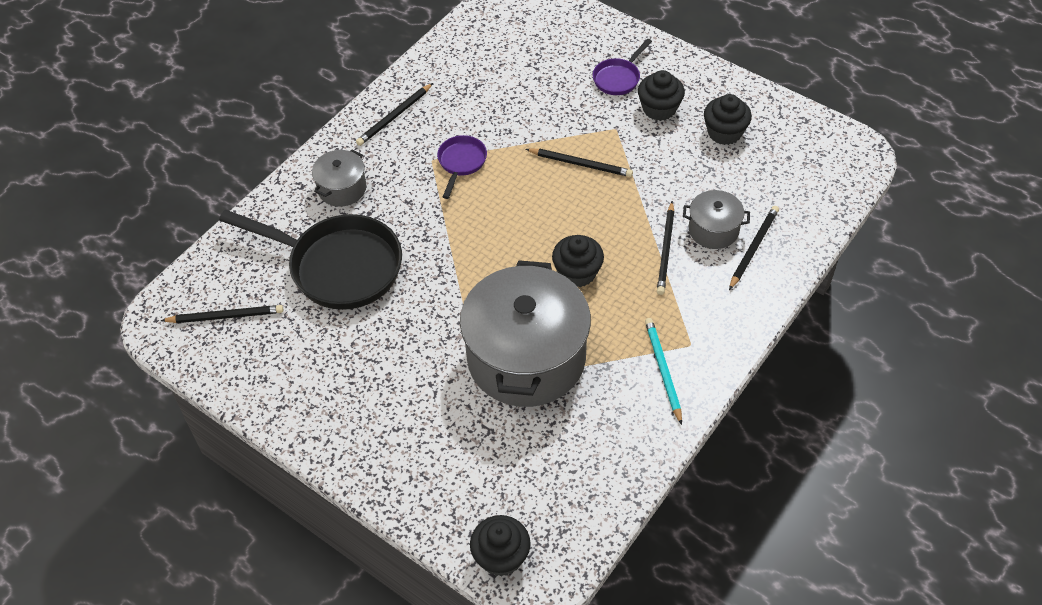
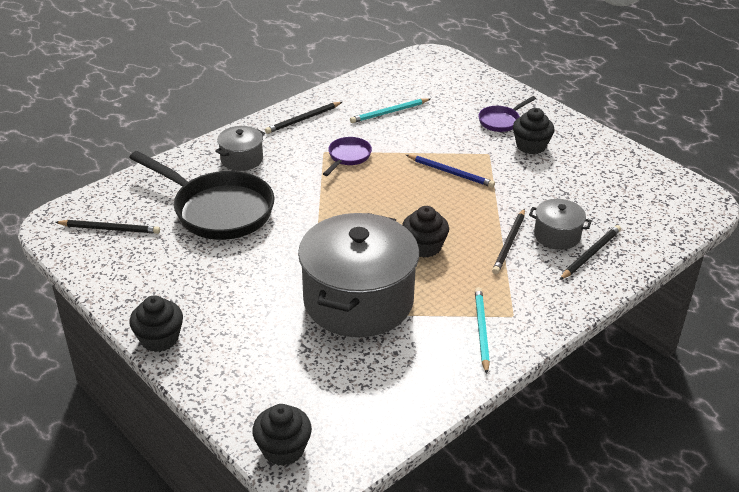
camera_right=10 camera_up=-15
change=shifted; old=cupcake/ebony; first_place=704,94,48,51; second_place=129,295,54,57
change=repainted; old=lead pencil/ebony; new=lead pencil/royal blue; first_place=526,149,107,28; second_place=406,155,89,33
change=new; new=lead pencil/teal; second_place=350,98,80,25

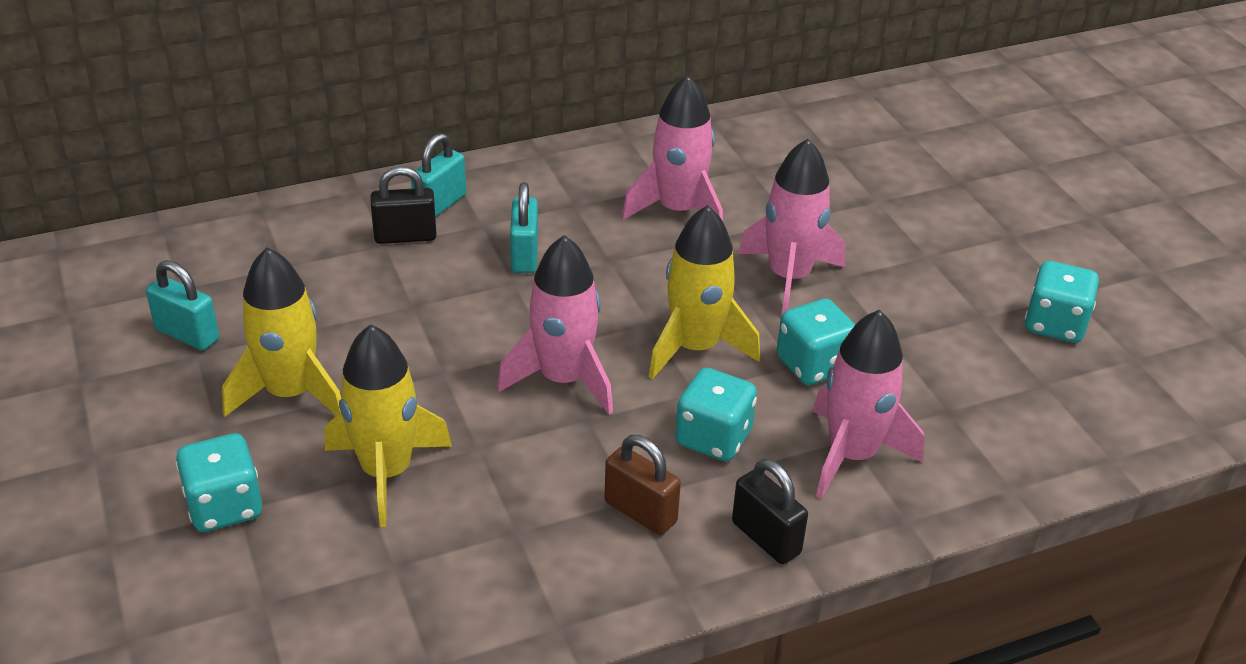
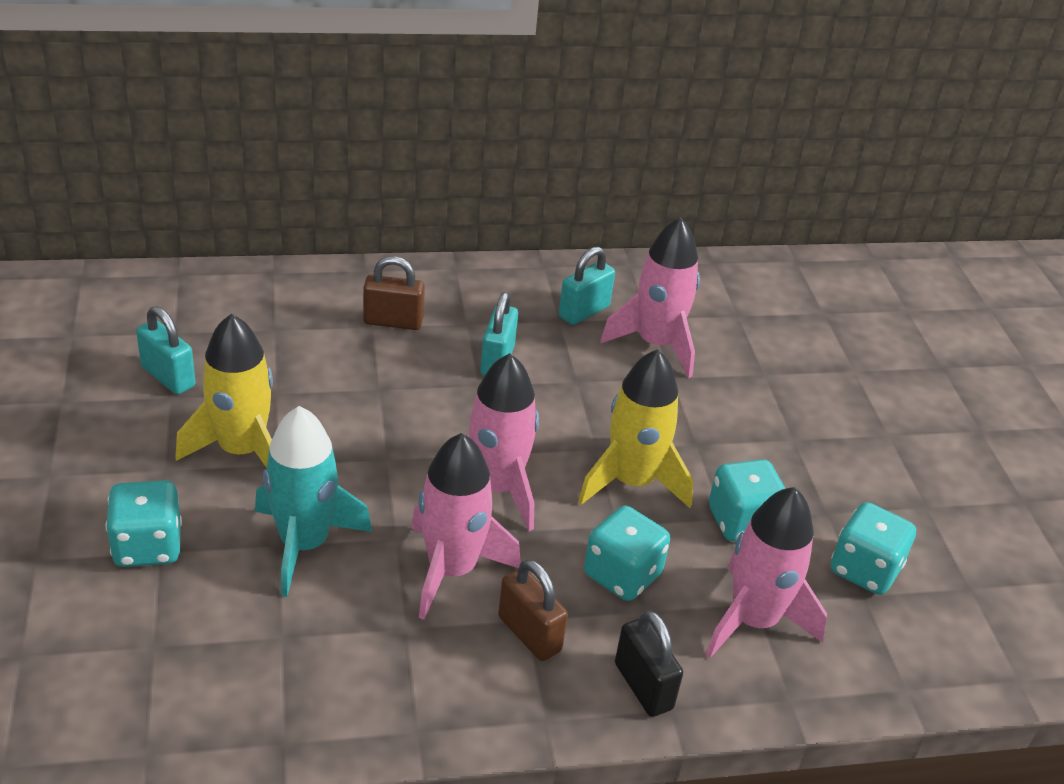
camera_right=10 camera_up=0
change=shifted; old=padlock/teal; first_place=411,133,55,84; second_place=559,246,56,79
change=shifted; old=rocket/rose-pink; first_place=738,138,108,176; second_place=411,433,110,187
change=repainted; old=padlock/ebony; new=padlock/dark brown; first_place=371,166,66,78; second_place=363,256,62,74
change=shifted; old=game die/teal; first_place=1025,261,74,82; second_place=831,502,85,93
change=repainted; old=rocket/golden; new=rocket/teal; first_place=325,324,127,203; second_place=255,406,117,191

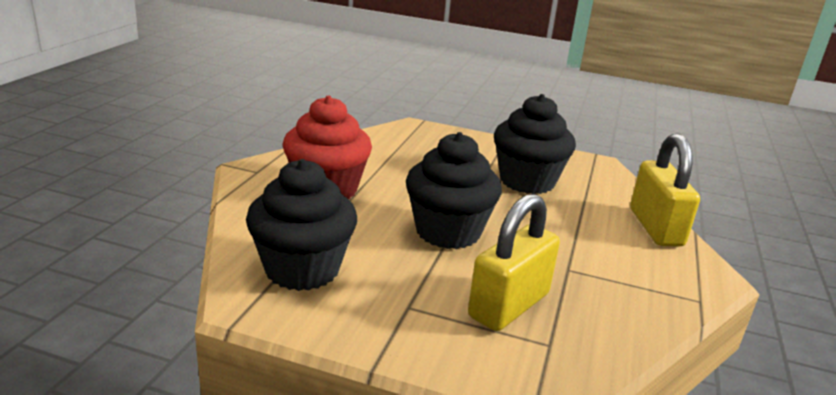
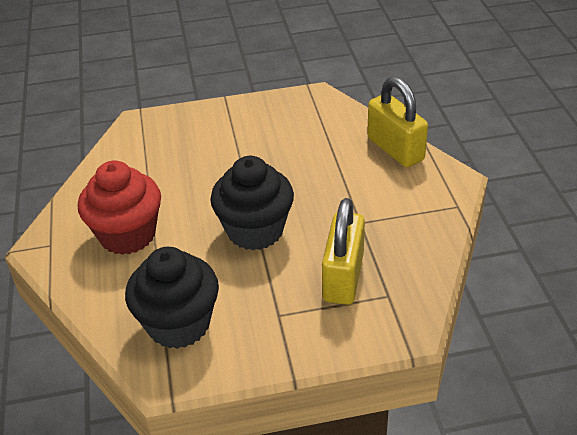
camera_right=-25 camera_up=15
change=gone; old=cupcake/ebony; first_place=494,94,82,100

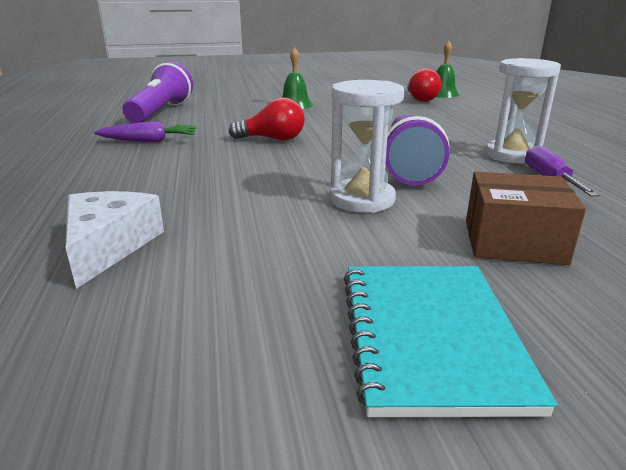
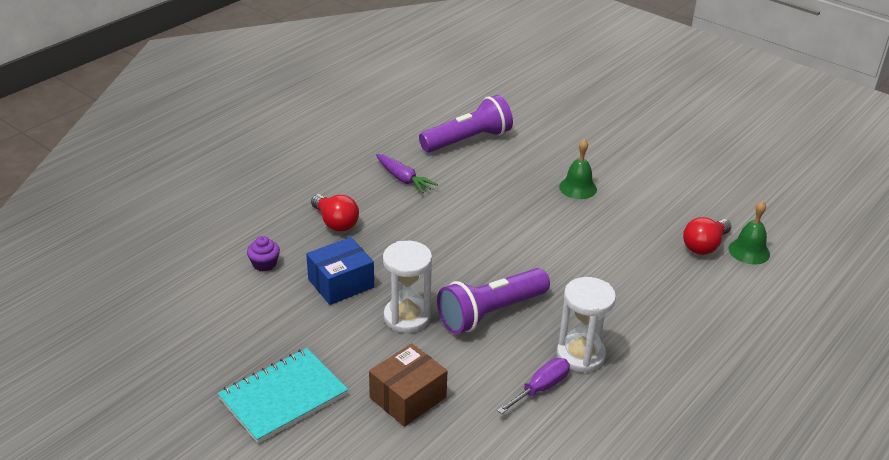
camera_right=50 camera_up=10
change=shifted; old=lightbulb/crimson; first_place=229,97,76,43; second_place=311,194,48,38
change=rotated; old=parcel/dark brown; first_place=466,172,120,93; second_place=369,343,79,84; degrees=75
change=swapped; old=piece of cheese/snow-white; new=cupcake/royal purple; first_place=65,191,99,98; second_place=247,236,33,36
change=new; new=parcel/royal blue; second_place=306,237,68,68

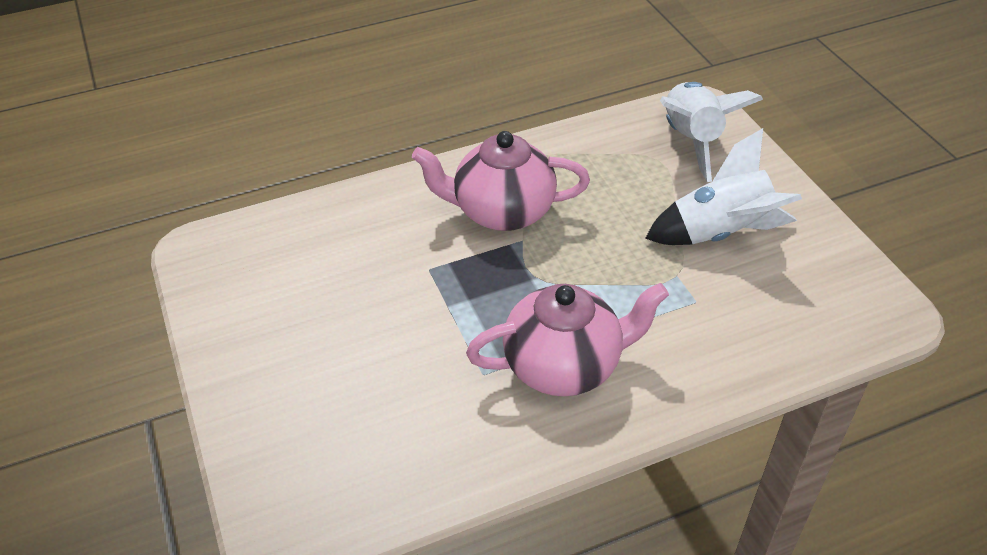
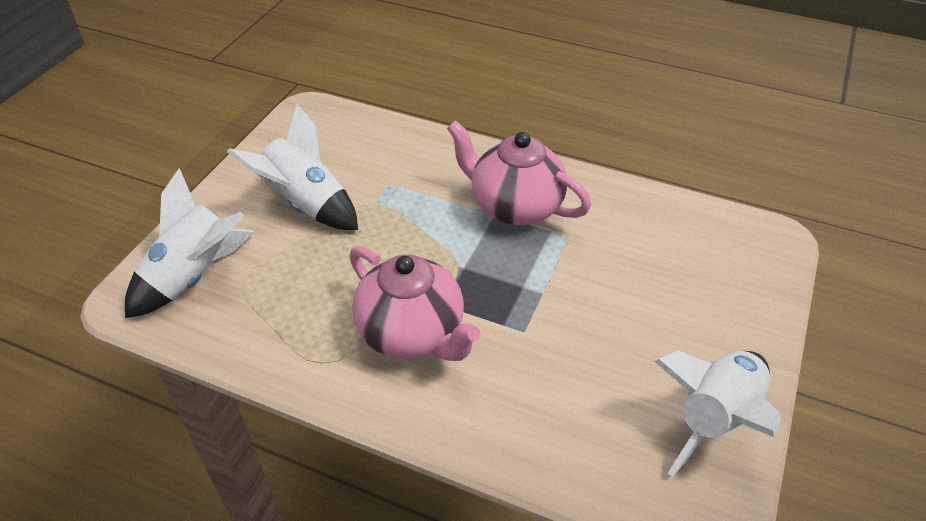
camera_right=-135 camera_up=0
change=new; new=rocket/snow-white; second_place=654,351,127,126

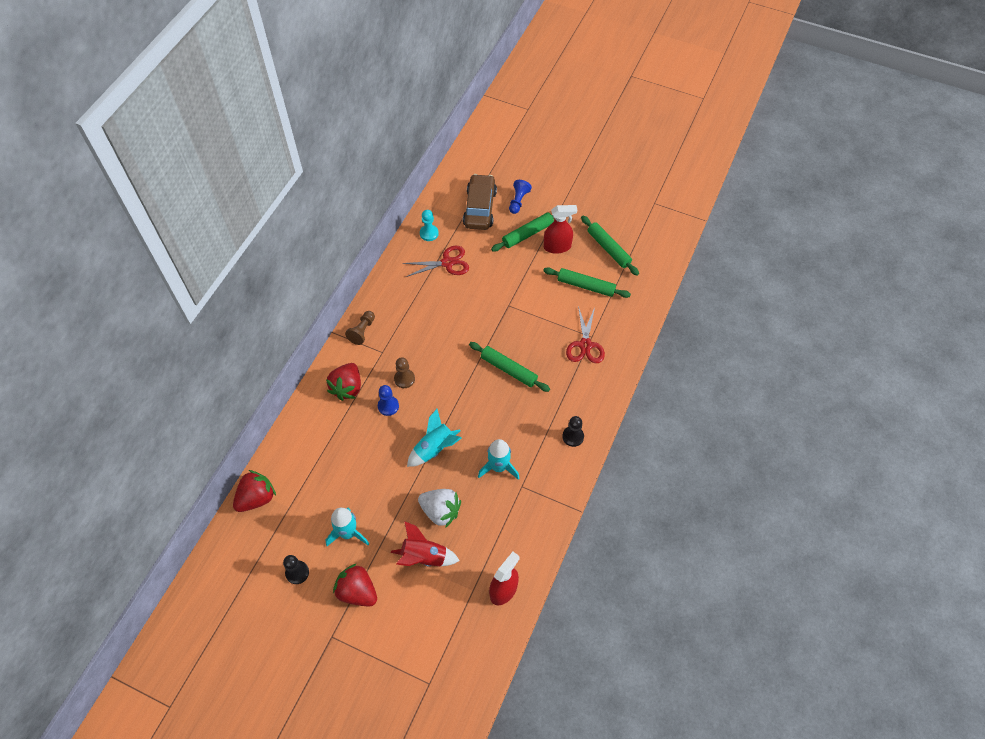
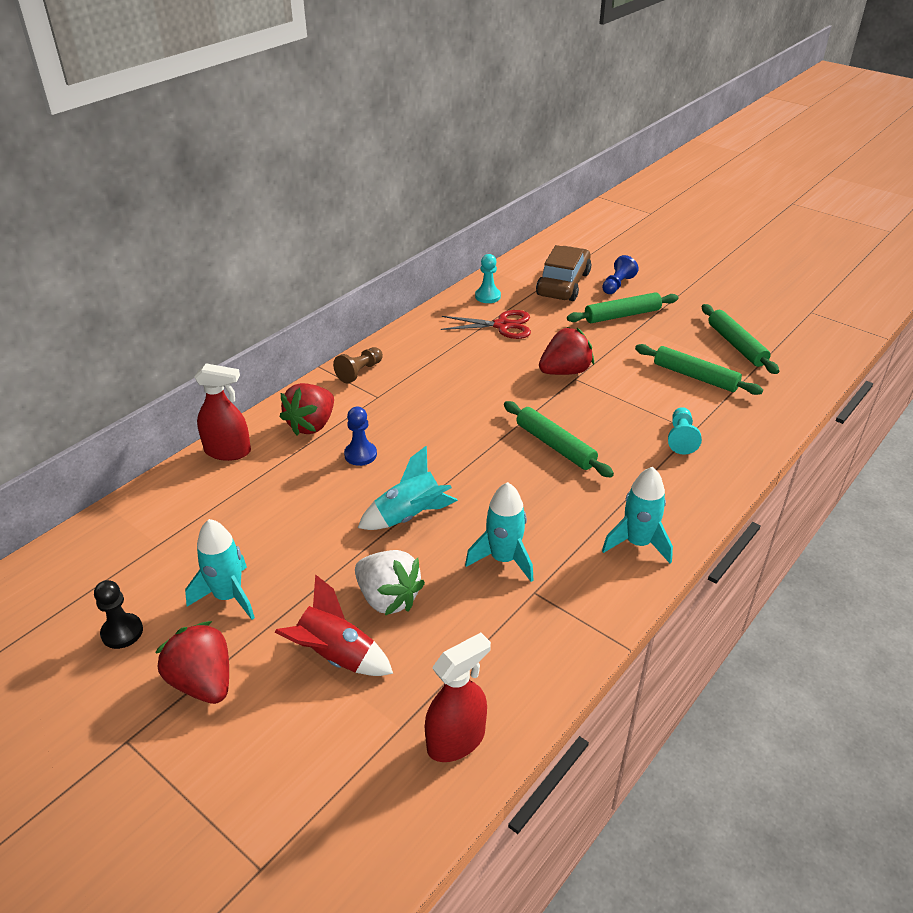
camera_right=15 camera_up=-20
change=shifted; old=sprayer/crimson; first_place=544,205,33,49; second_place=194,363,57,98
change=swapped; old=pair of scissors/crimson; new=chess pawn/teal; first_place=566,306,39,57; second_place=668,407,34,48
change=gone; old=chess pawn/dark brown; first_place=394,357,21,31
change=swapped; old=chess pawn/ebony; new=rocket/teal; first_place=562,416,22,31; second_place=602,467,71,97
change=shifted; old=strawberry/crimson; first_place=233,470,43,42; second_place=539,327,55,48

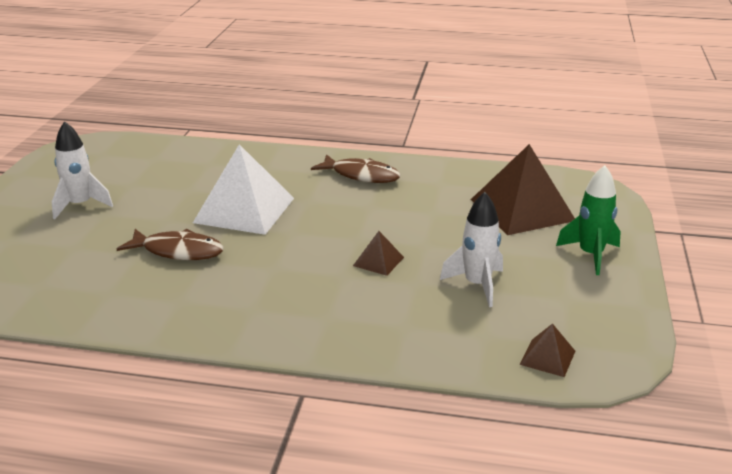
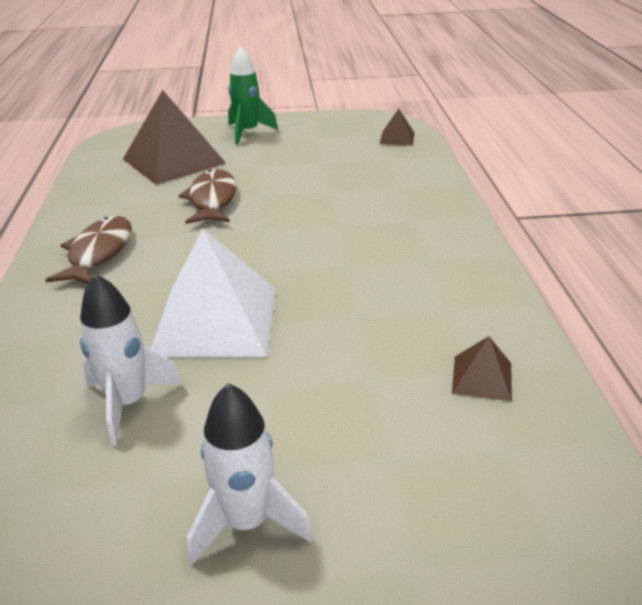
camera_right=-105 camera_up=5
change=shifted; old=rocket/snow-white; first_place=440,192,63,115; second_place=80,274,103,172
change=shifted; old=toy fish/dark brown; first_place=117,229,107,31; second_place=179,169,57,55
change=shifted; old=pyramid shape/dark brown; first_place=353,231,51,45; second_place=452,336,60,66

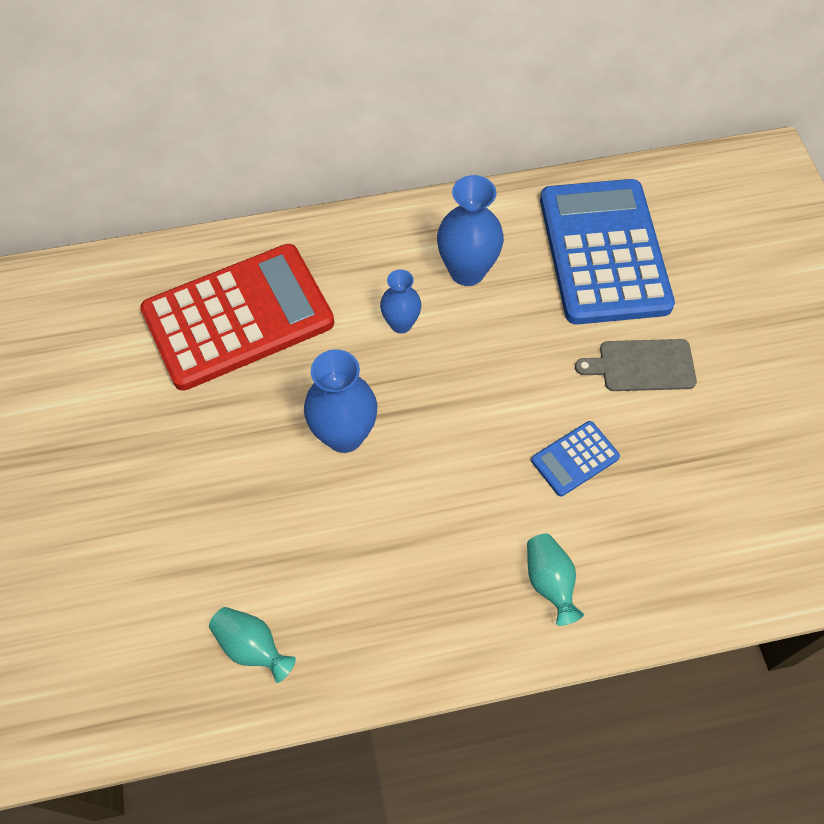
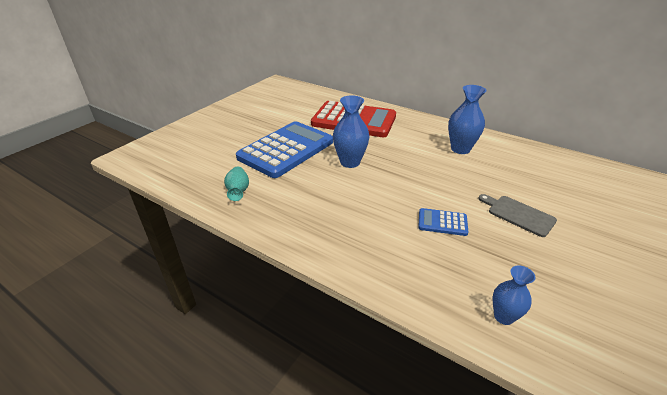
camera_right=45 camera_up=-25
change=shifted; old=pocket calculator/royal blue; first_place=540,179,135,145; second_place=236,121,97,57
change=shifted; old=tall vase/royal blue; first_place=380,269,41,64; second_place=493,265,42,60
change=gone; old=tall vase/teal; first_place=527,534,57,92

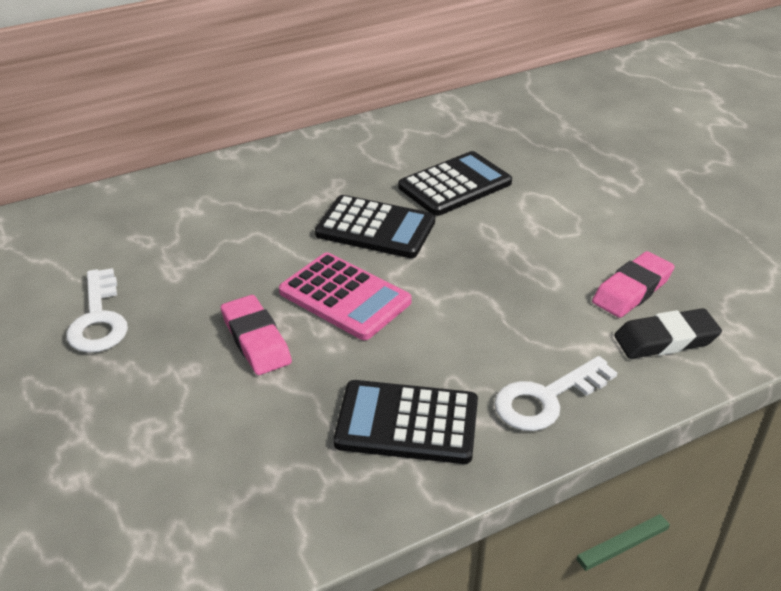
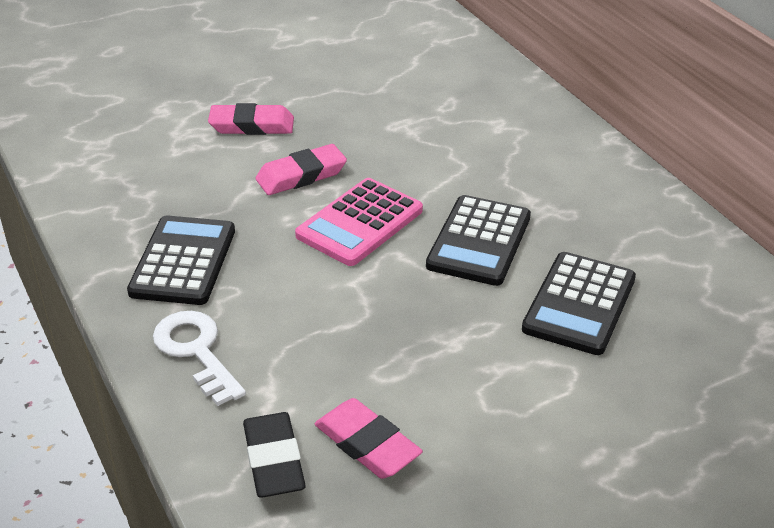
camera_right=90 camera_up=0
change=rotated; old=pocket calculator/ebony; first_place=398,151,114,65; second_place=522,252,114,103; degrees=60
change=gone; old=door key/snow-white; first_place=66,268,62,85
change=new; new=gum eraser/rose-pink; second_place=208,103,86,32

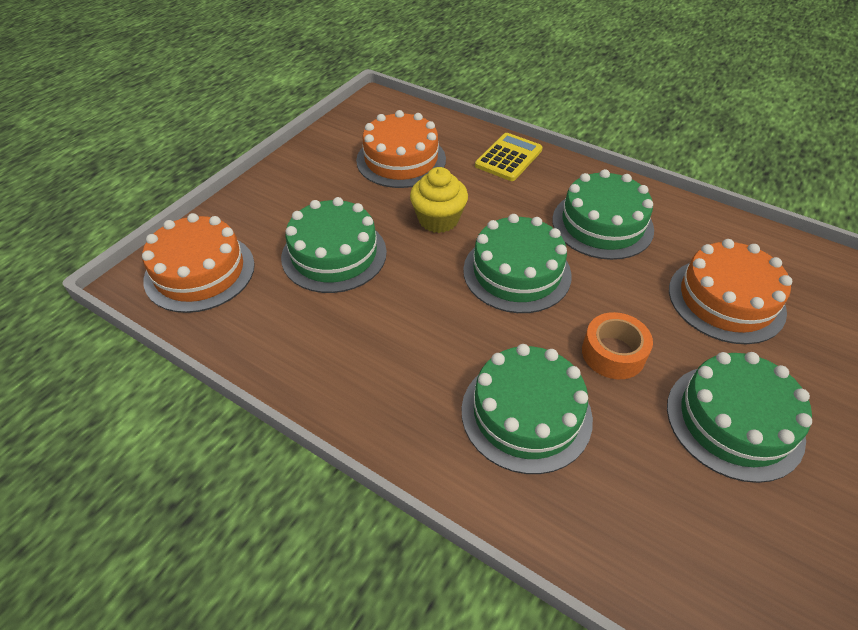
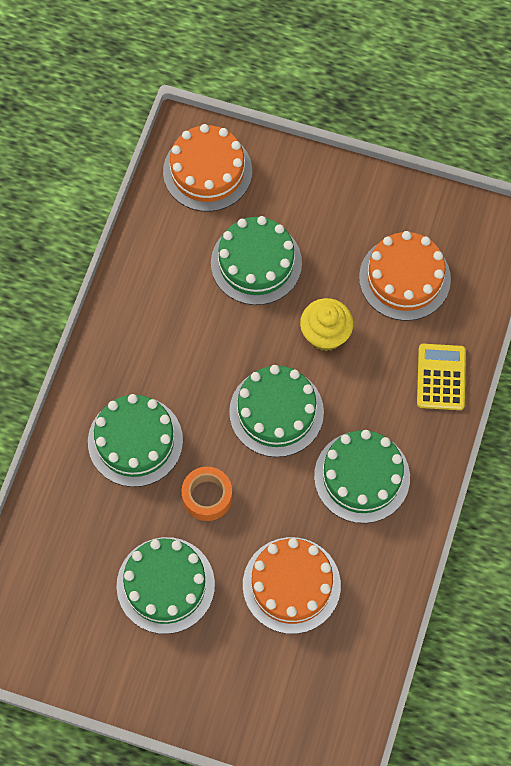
camera_right=75 camera_up=20
change=rotated; old=pocket calculator/golden; first_place=475,133,68,48; second_place=417,344,49,66; degrees=-105

